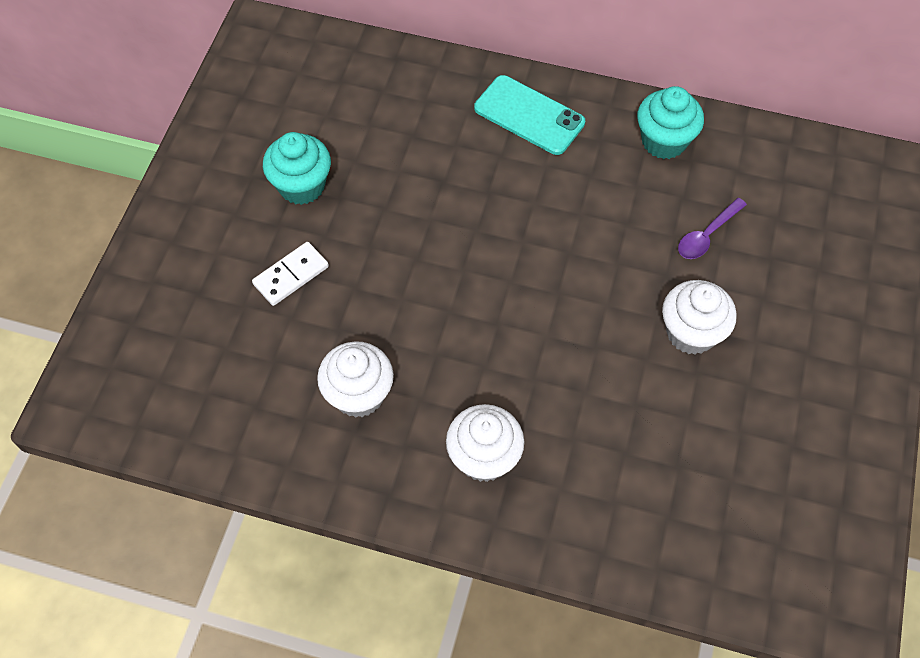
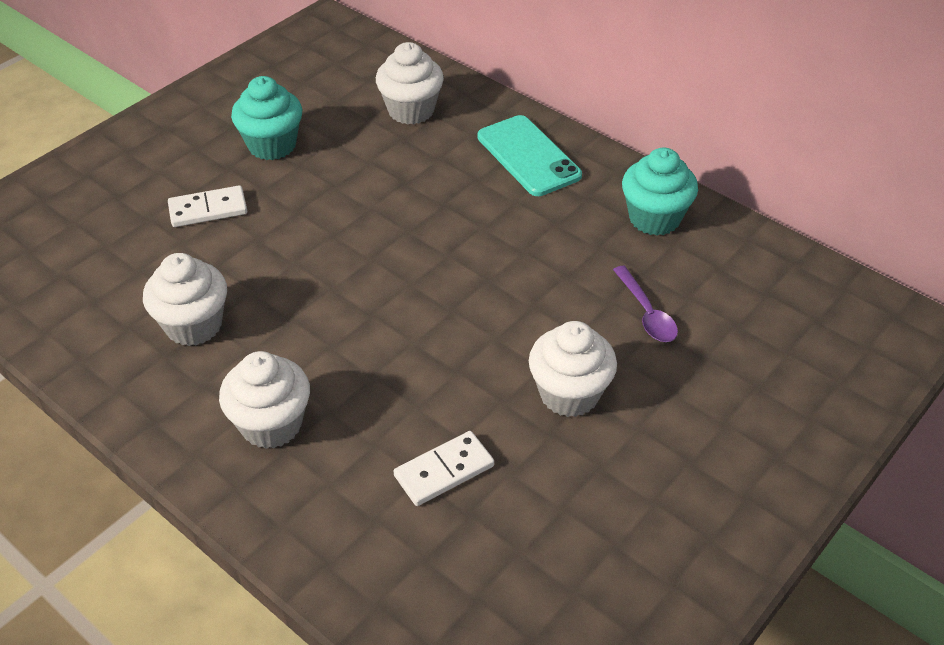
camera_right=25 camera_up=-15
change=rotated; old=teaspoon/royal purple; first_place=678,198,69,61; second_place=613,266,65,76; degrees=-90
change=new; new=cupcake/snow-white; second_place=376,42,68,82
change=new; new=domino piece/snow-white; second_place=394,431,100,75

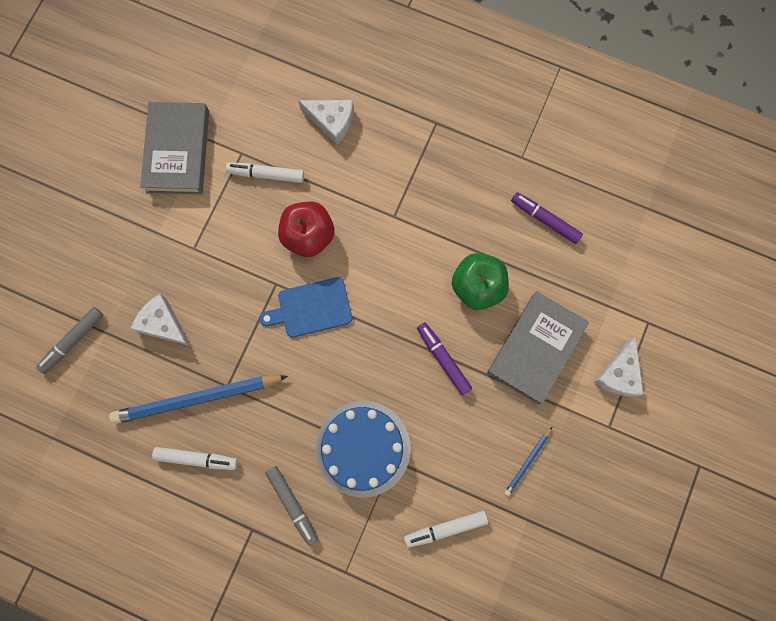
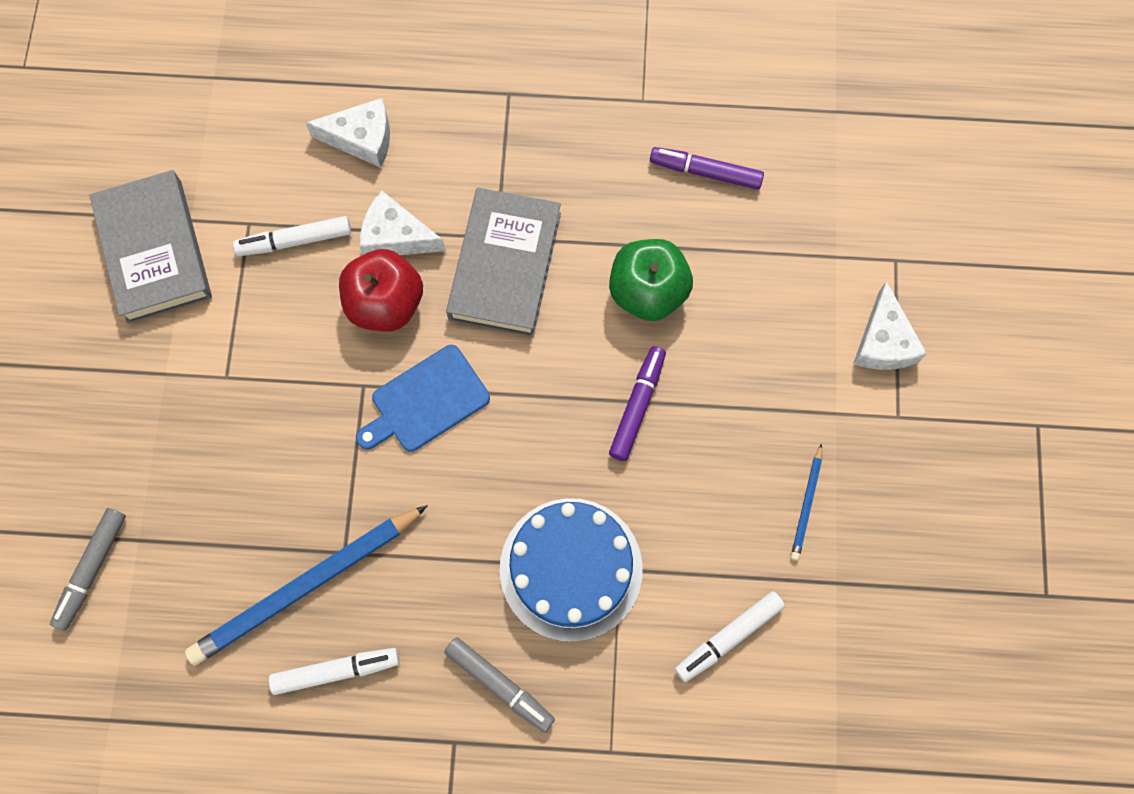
camera_right=-20 camera_up=-5
change=shifted; old=hardcover/grey; first_place=487,291,102,114; second_place=446,188,115,149
change=shifted; old=piece of cheese/snow-white; first_place=131,294,60,52; second_place=360,191,86,64
change=rotated; old=marker/royal purple; first_place=417,322,55,73; second_place=609,346,57,115; degrees=75

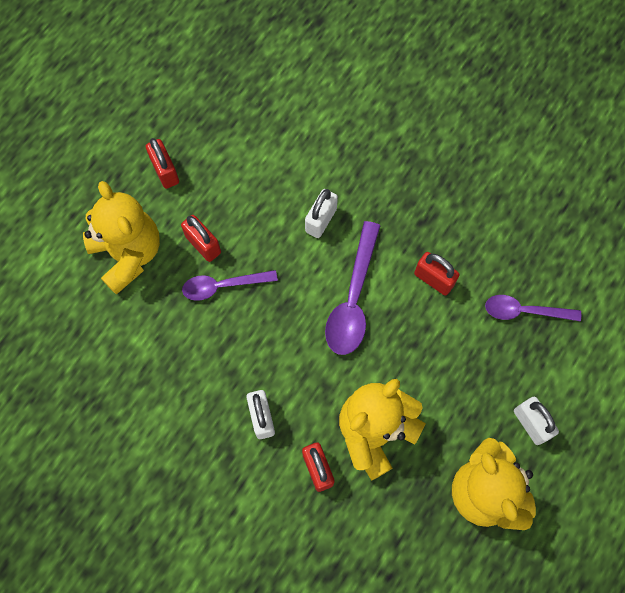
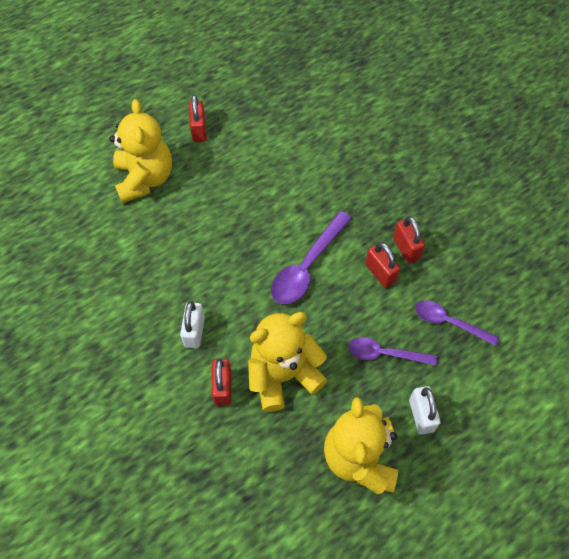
camera_right=20 camera_up=-10
change=gone; old=padlock/snow-white; first_place=305,189,33,49
change=shifted; old=padlock/crimson; first_place=181,215,40,47; second_place=393,216,32,47
change=shifted; old=teaspoon/royal purple; first_place=182,270,96,31; second_place=348,337,89,29

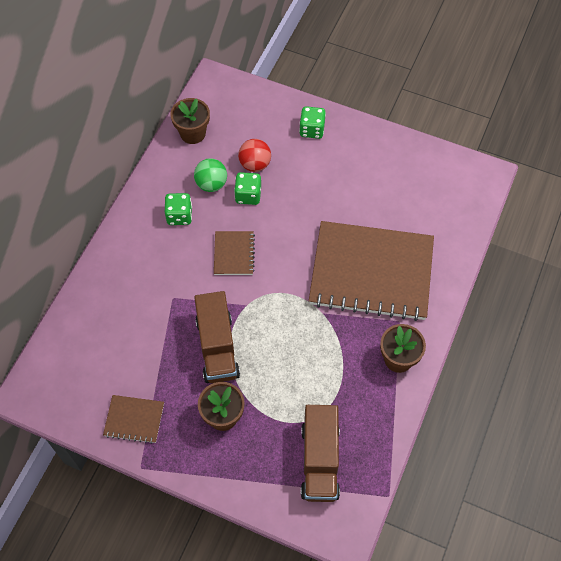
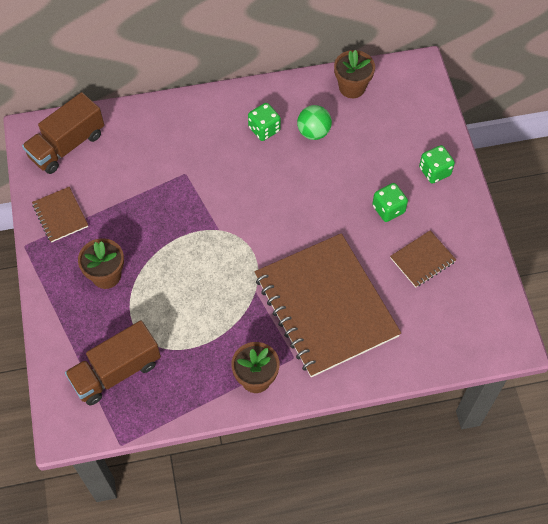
camera_right=55 camera_up=0
change=gone; old=sphere/crimson; first_place=238,139,33,33
change=shifted; old=game die/leaf-green; first_place=234,172,27,33; second_place=372,183,36,39
change=shifted; old=notebook/dark brown; first_place=214,231,41,44; second_place=390,230,66,58
change=shifted; old=toy truck/dark brown; first_place=194,291,46,92; second_place=22,92,82,82

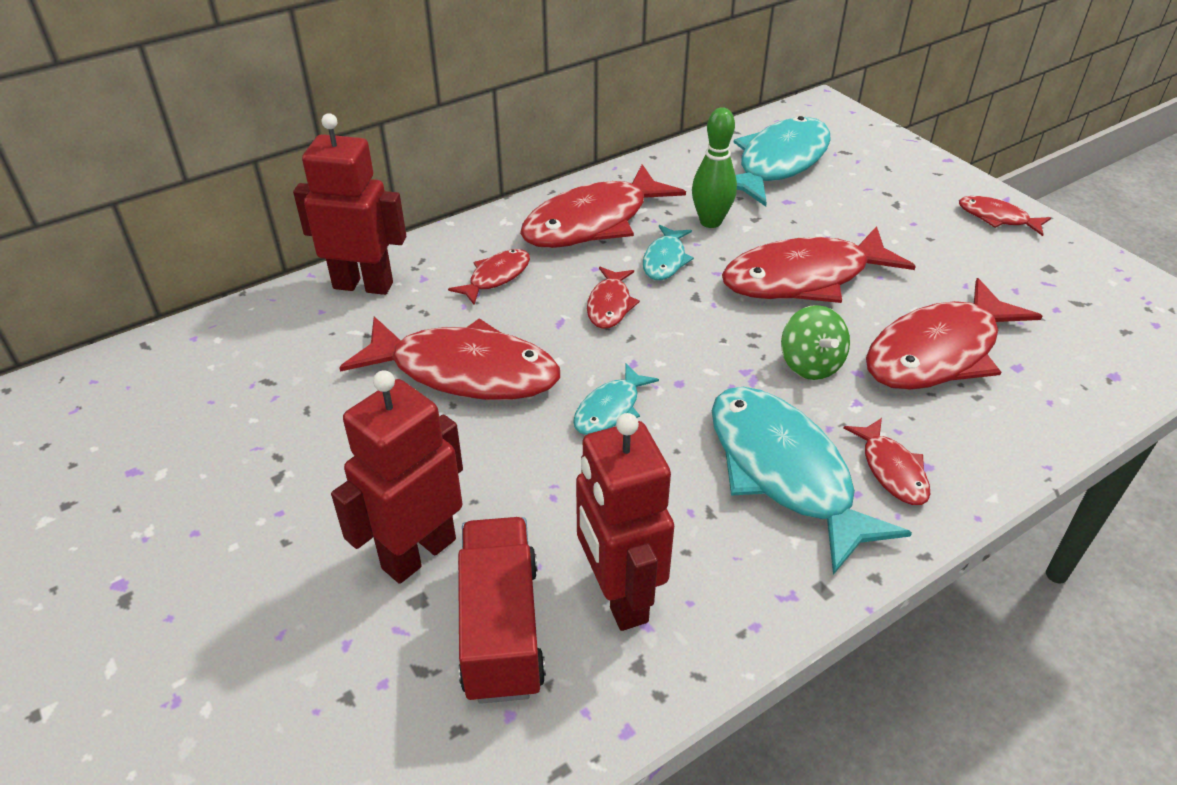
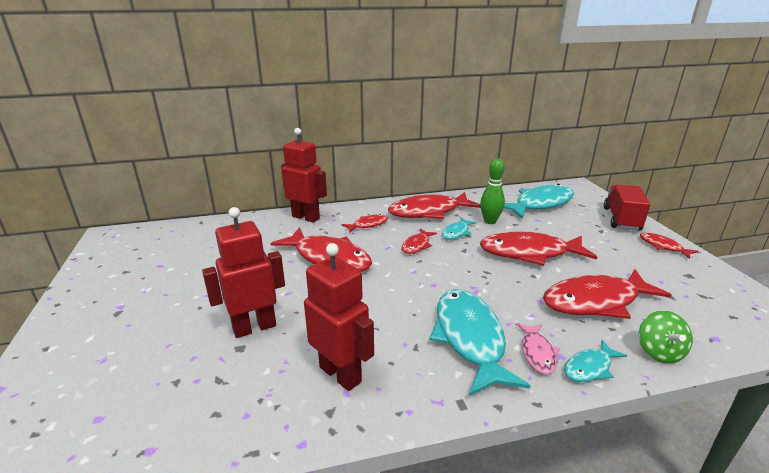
camera_right=20 camera_up=-15
change=shifted; old=whirligig/leaf-green; first_place=781,305,69,75; second_place=639,310,54,54
change=shifted; old=toy fish/teal; first_place=573,364,86,71; second_place=564,340,63,42
change=rotated; old=toy robot/crimson; first_place=576,413,98,218; second_place=304,243,70,148; degrees=135
change=repainted; old=toy fish/crimson; new=toy fish/rose-pink; first_place=843,418,88,87; second_place=516,323,44,51
change=shifted; old=toy truck/crimson; first_place=458,517,88,187; second_place=604,184,47,47

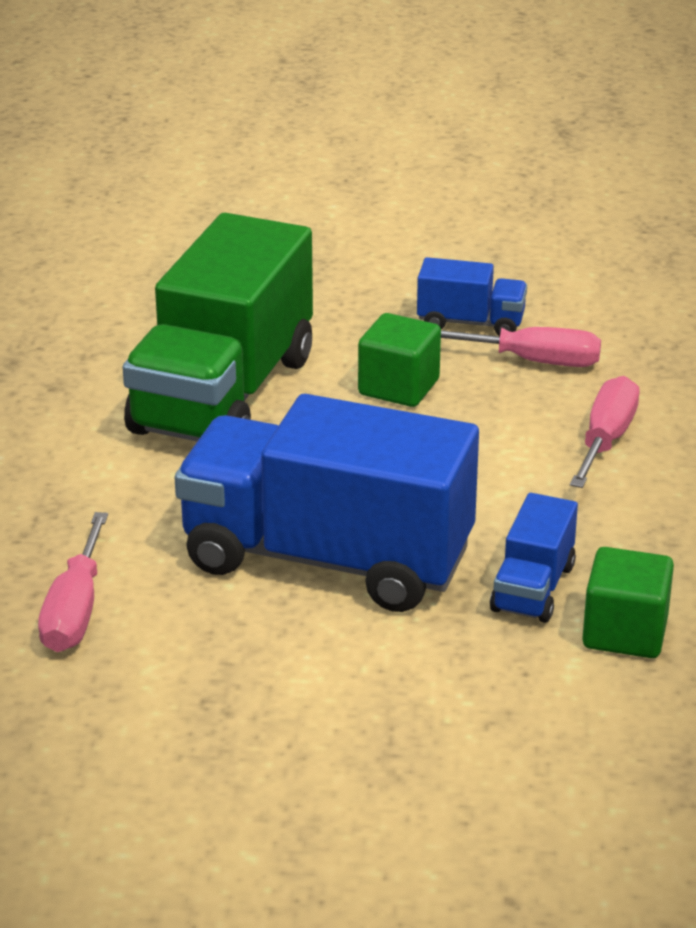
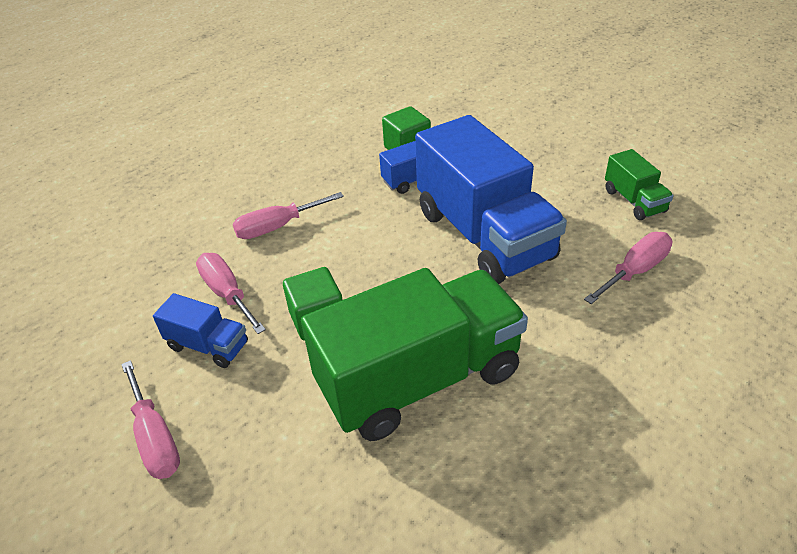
camera_right=-135 camera_up=10
change=rotated; old=toy truck/royal blue; first_place=417,257,110,79; second_place=153,293,95,75; degrees=150
change=new; new=toy truck/leaf-green; second_place=605,149,69,71
change=new; new=screwdriver/rose-pink; second_place=121,360,59,119

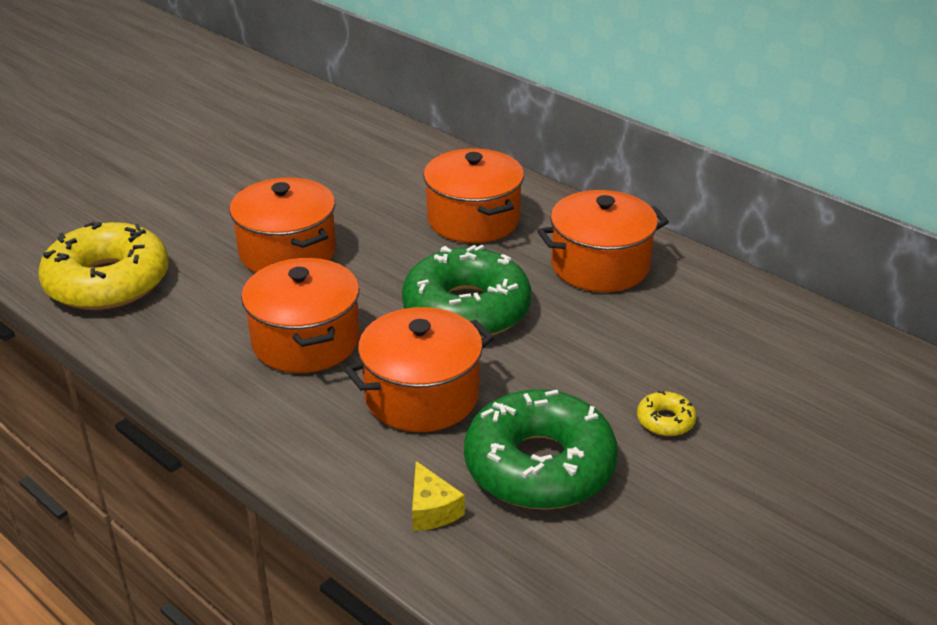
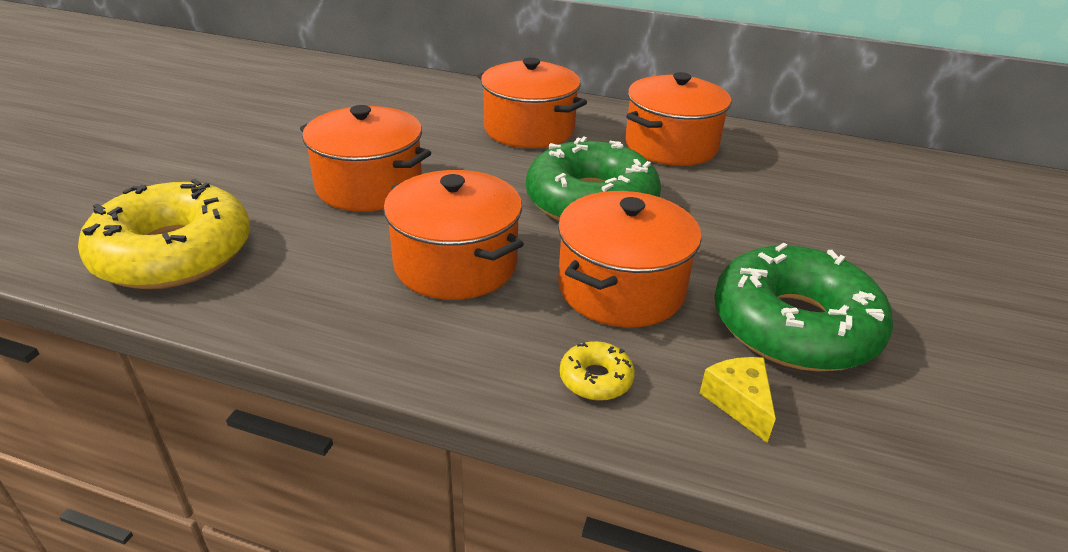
camera_right=-25 camera_up=0
change=shifted; old=donut/golden; first_place=637,391,59,45; second_place=560,341,75,60
change=rotated; old=piece of cheese/golden; first_place=412,461,53,70; second_place=700,357,76,86; degrees=-150

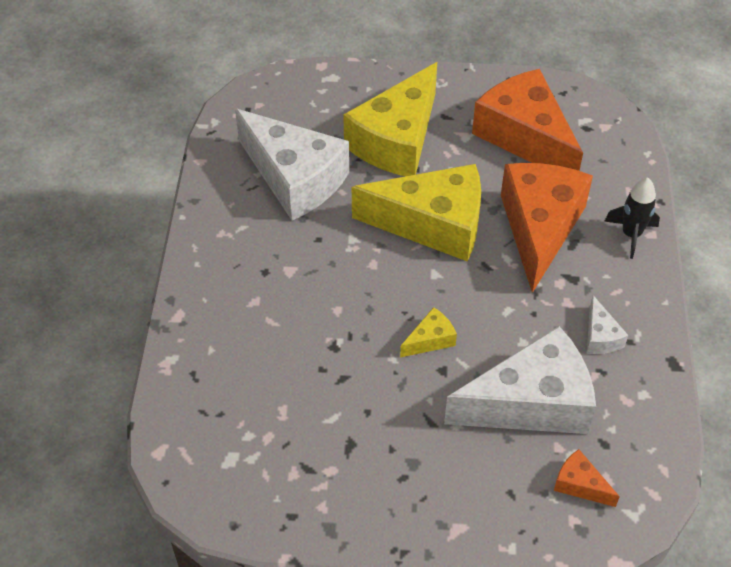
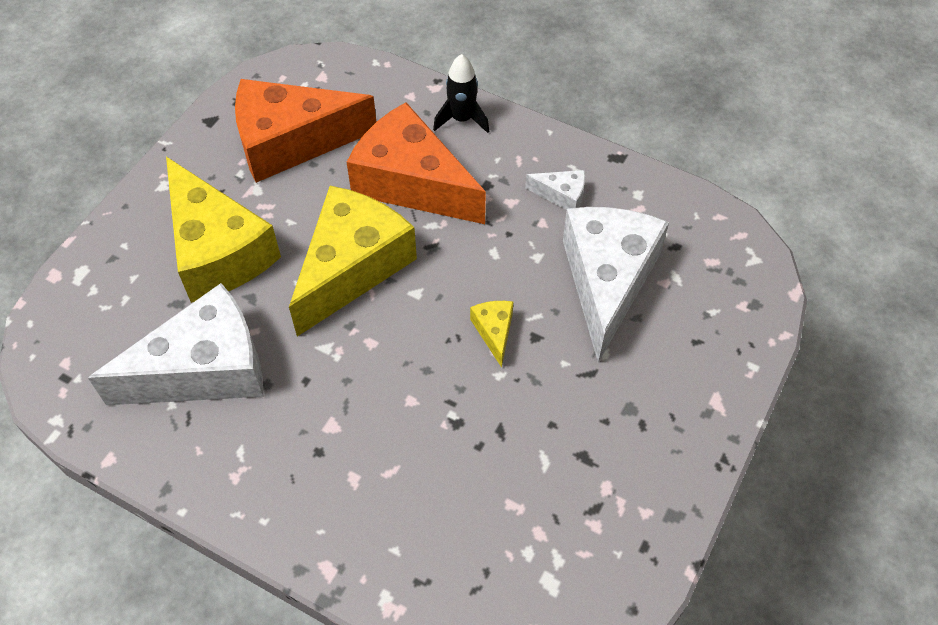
camera_right=-65 camera_up=5
change=gone; old=piece of cheese/bright orange; first_place=554,449,66,58

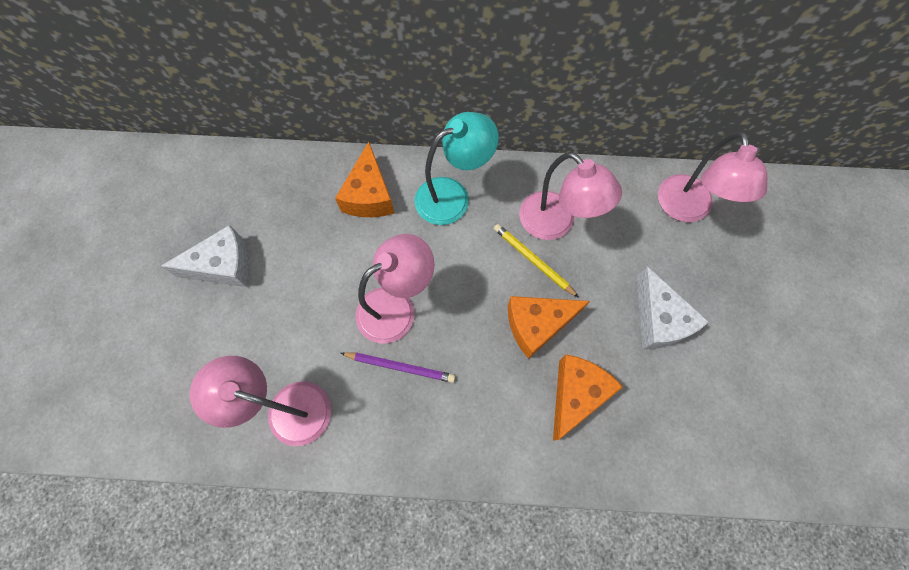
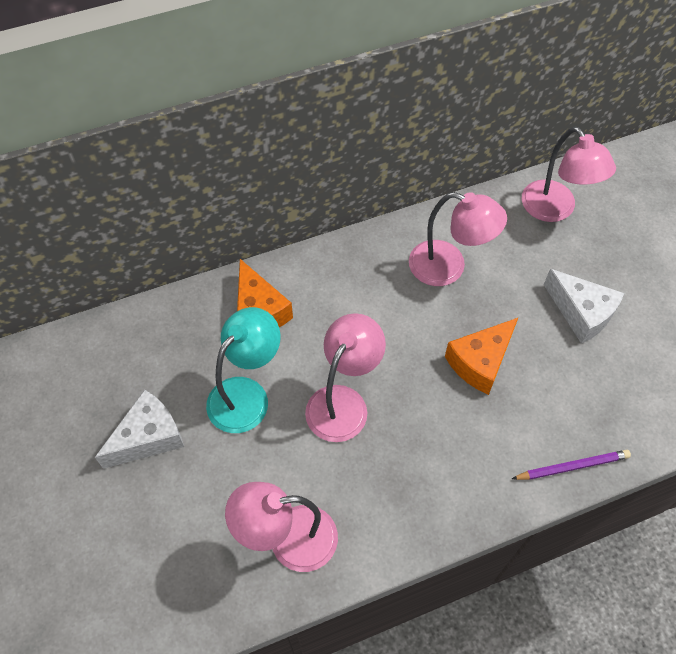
camera_right=-25 camera_up=-10
change=shifted; old=lamp/teal; first_place=414,112,85,113; second_place=206,307,75,126
change=gone; old=lead pencil/golden; first_place=494,224,85,74
change=shifted; old=lead pencil/royal purple; first_place=341,352,114,31; second_place=512,450,119,30
change=gone; old=piece of cheese/bright orange; first_place=553,354,70,87

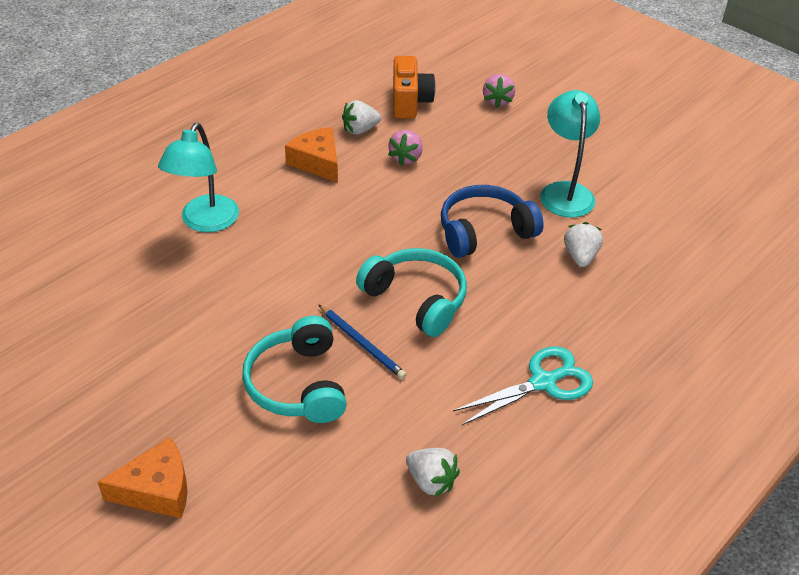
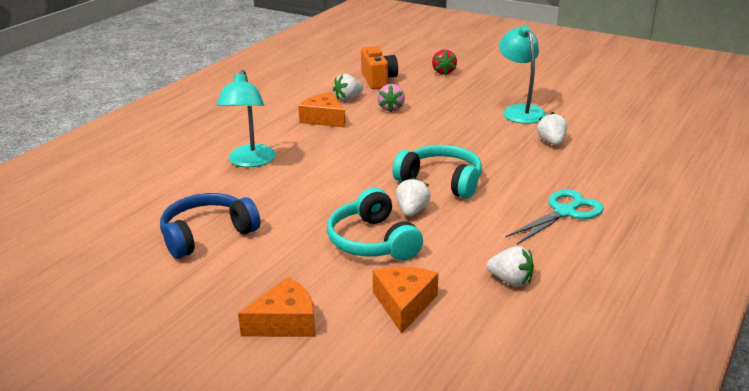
camera_right=-10 camera_up=-15
change=repainted; old=strawberry/rose-pink; new=strawberry/crimson; first_place=483,74,32,34; second_place=432,49,25,26
change=shifted; old=headset/royal blue; first_place=441,185,103,73; second_place=160,193,100,66
change=swapped; old=lead pencil/royal blue; new=strawberry/snow-white; first_place=319,305,88,74; second_place=396,177,35,39
change=new; new=piece of cheese/bright orange; second_place=373,267,65,66

